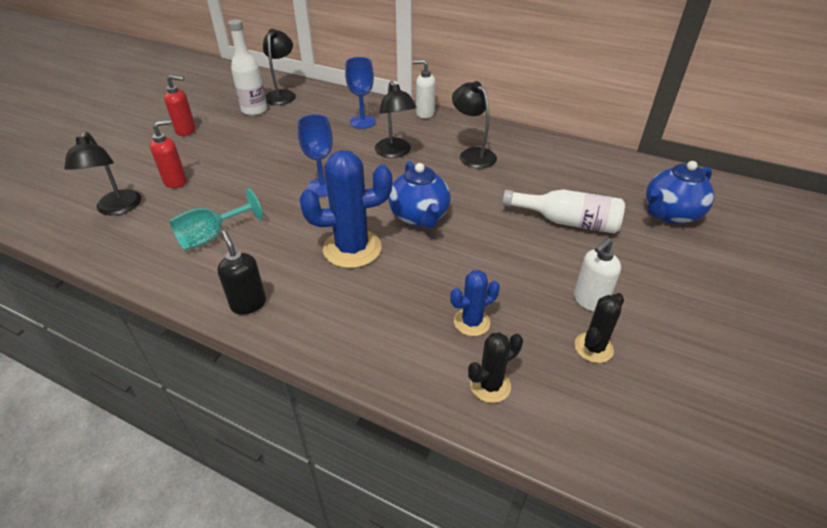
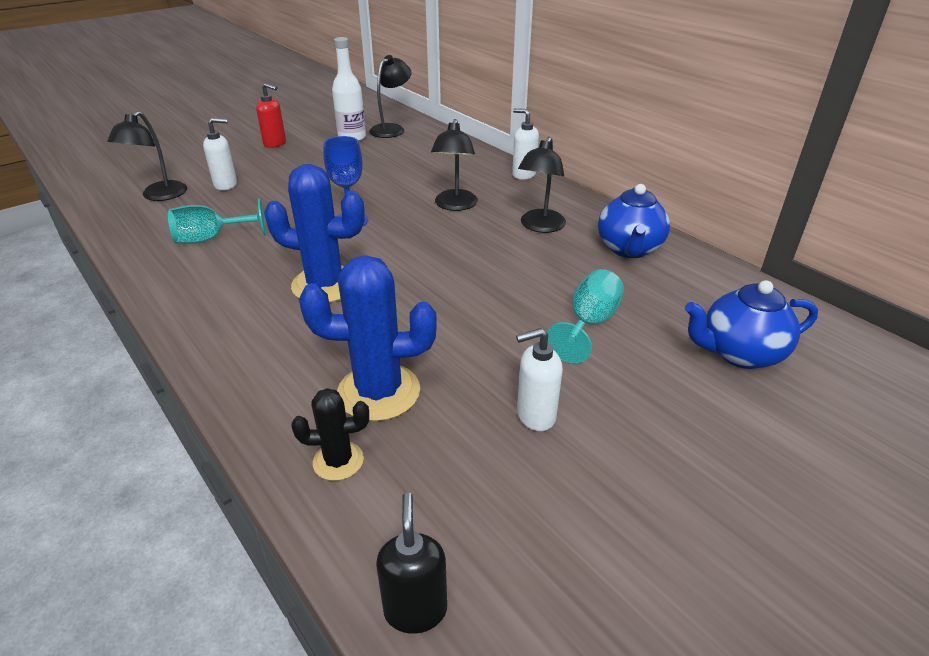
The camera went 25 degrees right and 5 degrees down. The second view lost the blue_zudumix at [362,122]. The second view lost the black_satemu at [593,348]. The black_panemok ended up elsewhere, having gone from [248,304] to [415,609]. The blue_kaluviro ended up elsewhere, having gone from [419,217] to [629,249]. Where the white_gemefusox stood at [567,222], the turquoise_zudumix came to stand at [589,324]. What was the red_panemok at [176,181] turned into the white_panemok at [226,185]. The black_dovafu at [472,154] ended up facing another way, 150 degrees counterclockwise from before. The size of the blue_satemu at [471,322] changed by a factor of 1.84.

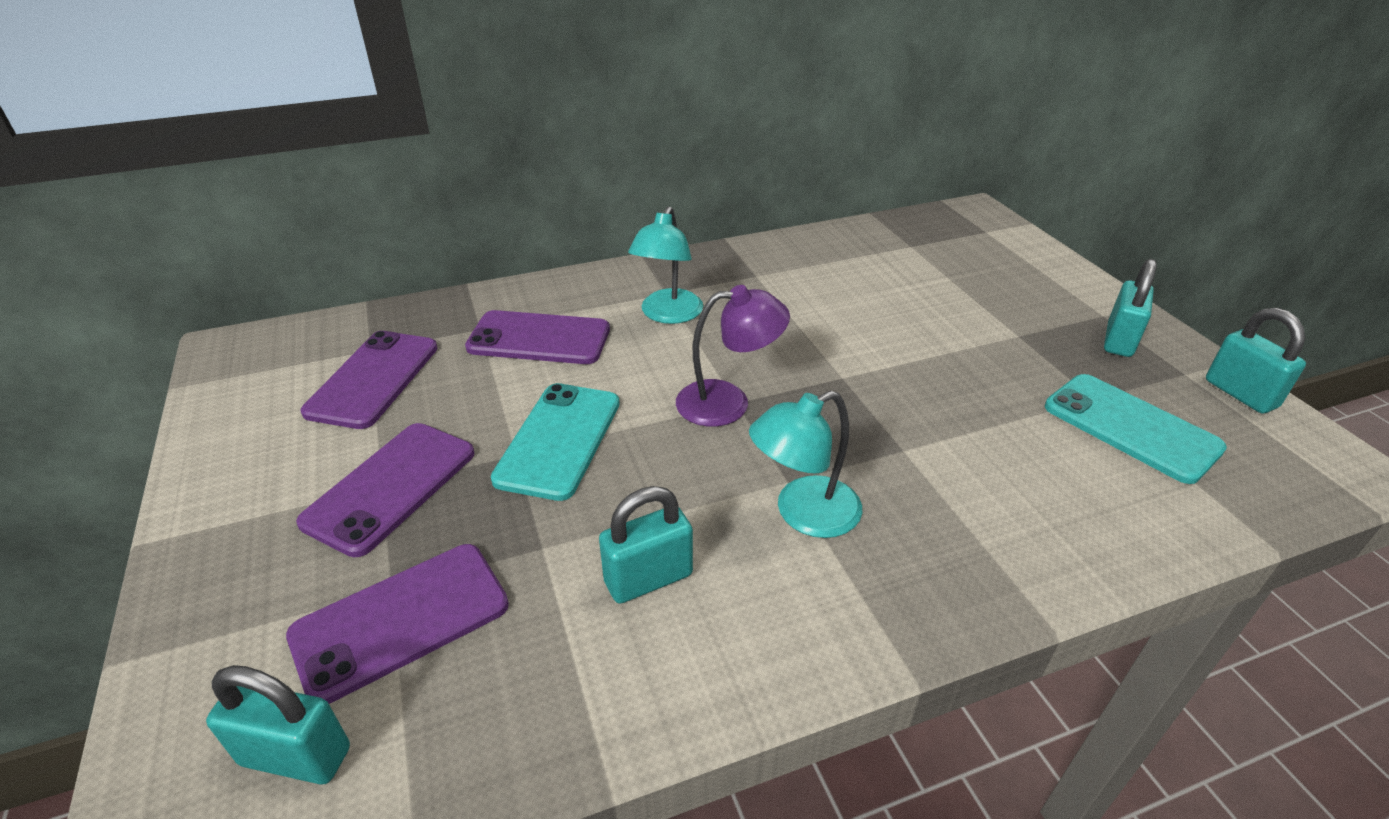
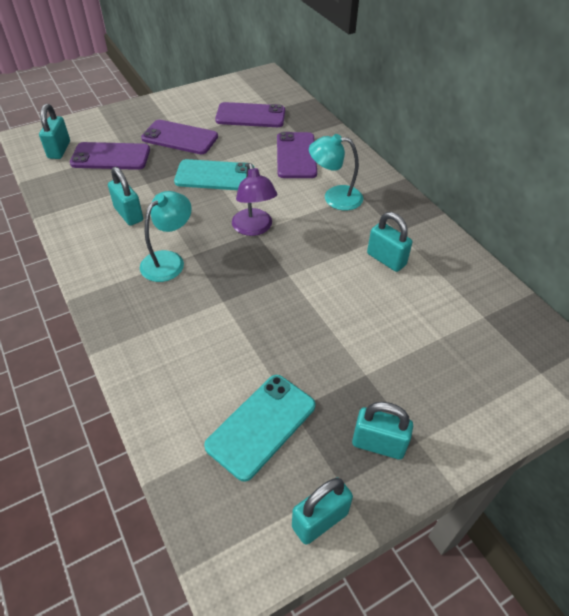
The camera went 80 degrees right and 10 degrees up. The second view gained the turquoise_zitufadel at [386,259]. The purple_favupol at [401,620] ended up facing another way, 45 degrees counterclockwise from before. The turquoise_dovafu at [803,514] ended up facing another way, 75 degrees clockwise from before.

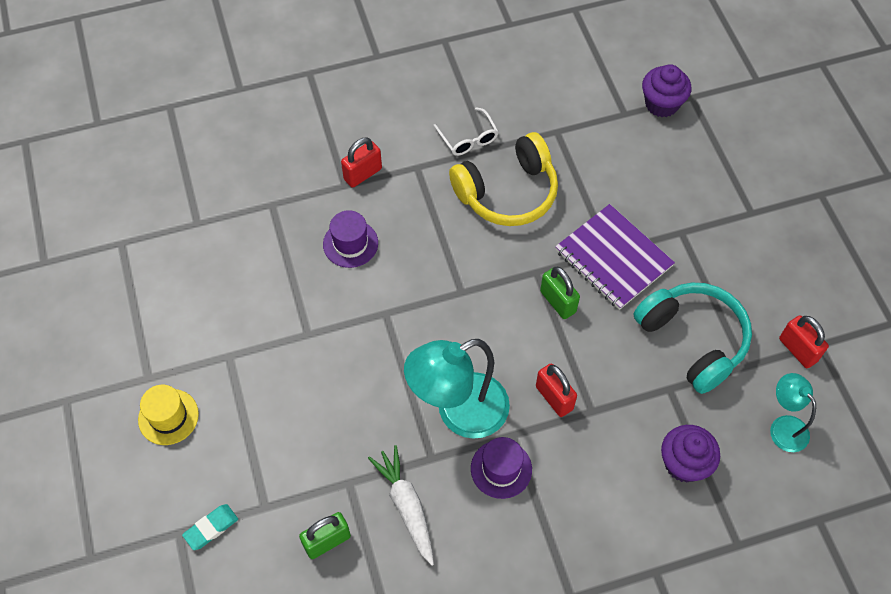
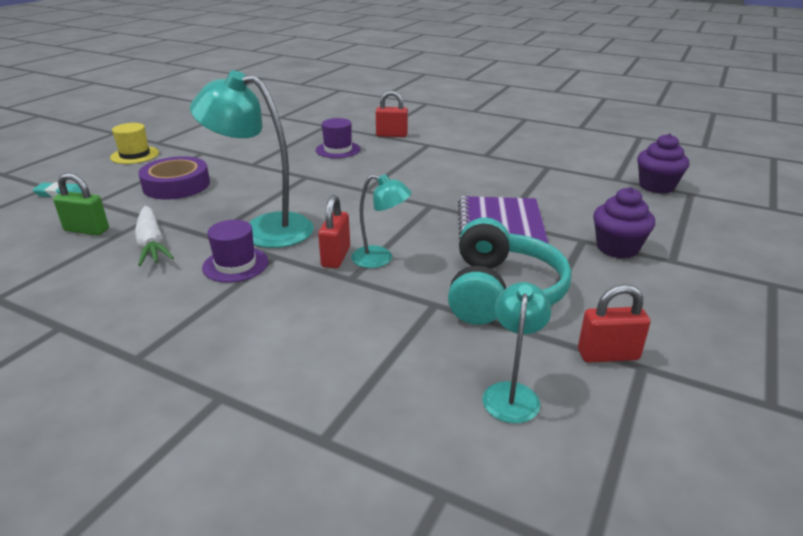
The camera went 45 degrees right and 30 degrees down. The second view lost the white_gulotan at [468,138]. The second view lost the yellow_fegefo at [507,192]. The second view lost the green_zitufadel at [558,302]. The second view gained the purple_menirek at [176,185]. The second view gained the turquoise_dovafu at [380,259]. The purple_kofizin ended up elsewhere, having gone from [684,463] to [617,248]. The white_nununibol at [406,506] ended up facing another way, 135 degrees clockwise from before. The red_zitufadel at [798,350] ended up facing another way, 75 degrees clockwise from before.

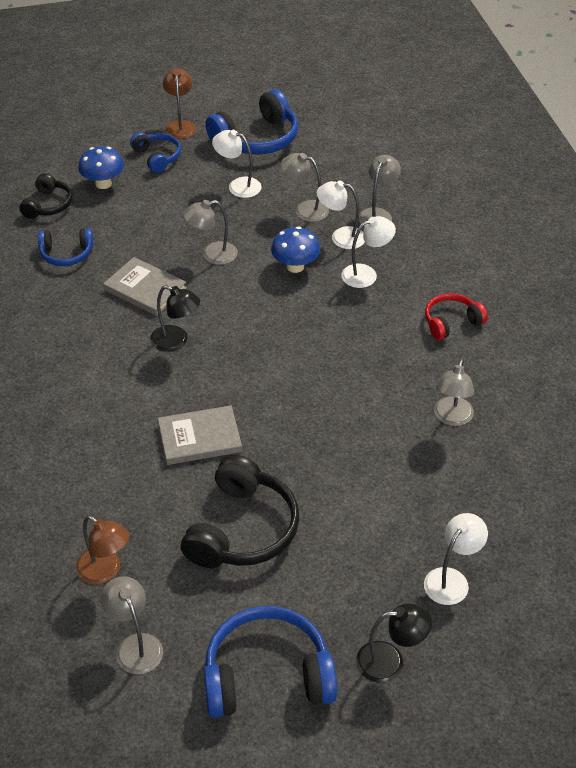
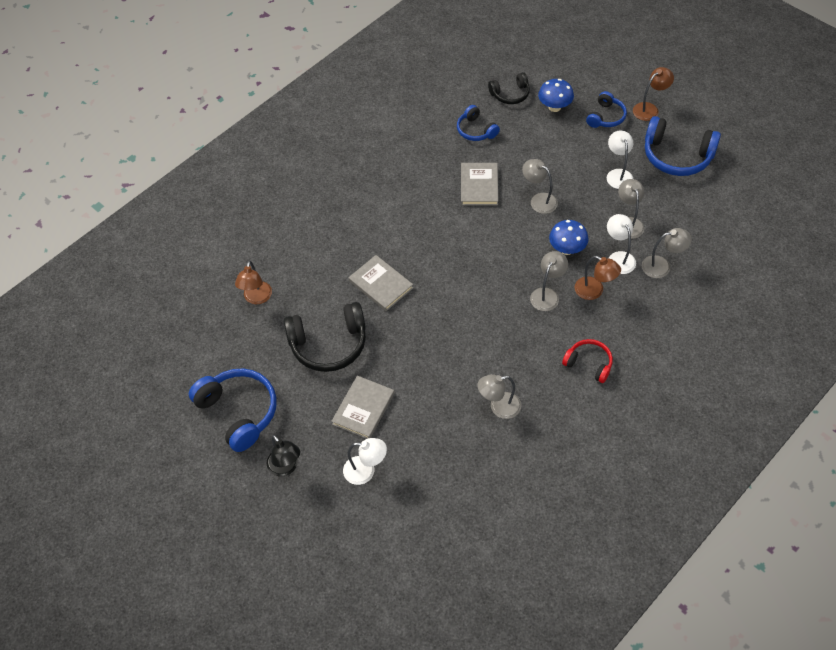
The camera went 60 degrees right and 10 degrees up. The second view lost the black_dovafu at [176,341]. The second view gained the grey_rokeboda at [363,409]. The grey_dovafu ended up elsewhere, having gone from [135,645] to [547,294]. What was the white_dovafu at [366,274] turned into the brown_dovafu at [594,291].

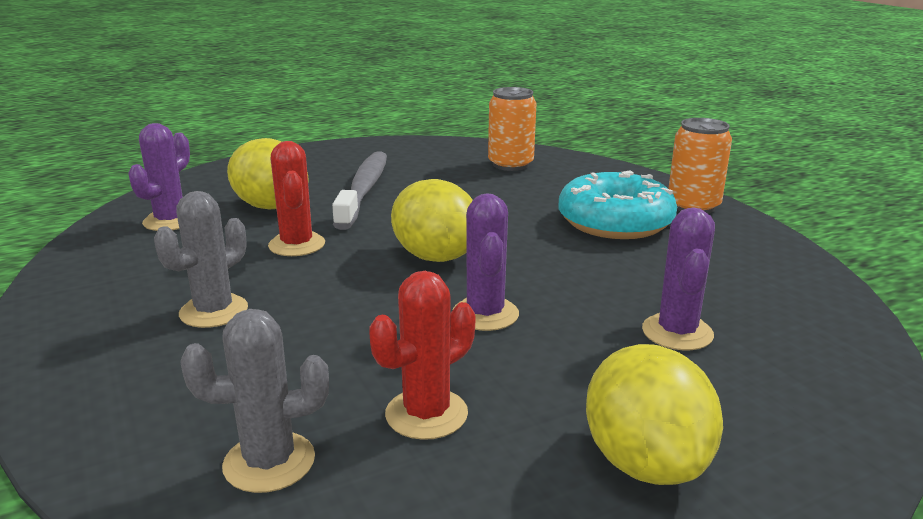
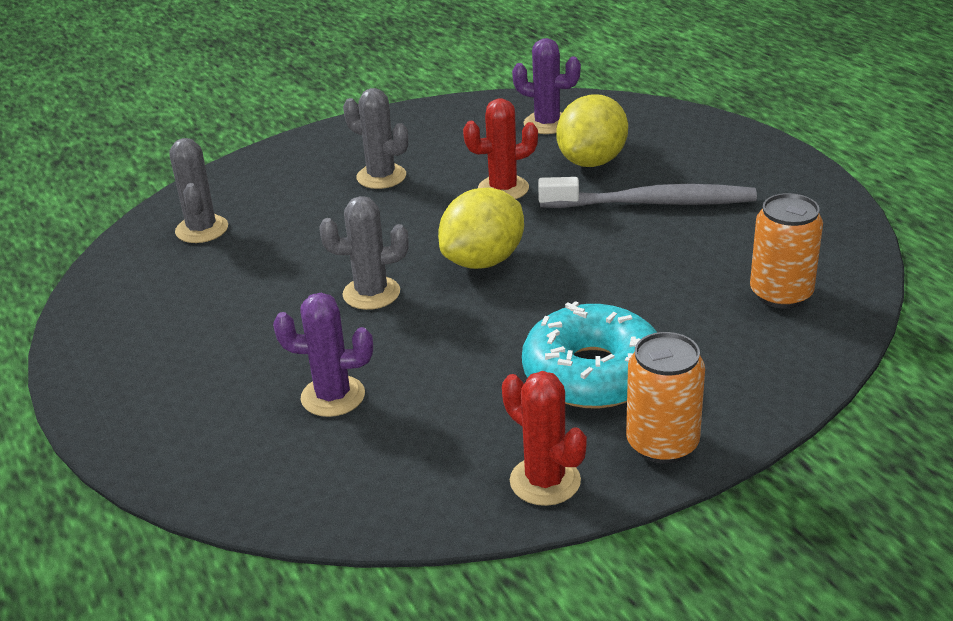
The camera went 90 degrees right and 10 degrees up. The second view lost the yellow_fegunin at [645,462]. The red_satemu ended up elsewhere, having gone from [426,414] to [545,481]. What was the purple_satemu at [485,314] turned into the grey_satemu at [371,293].

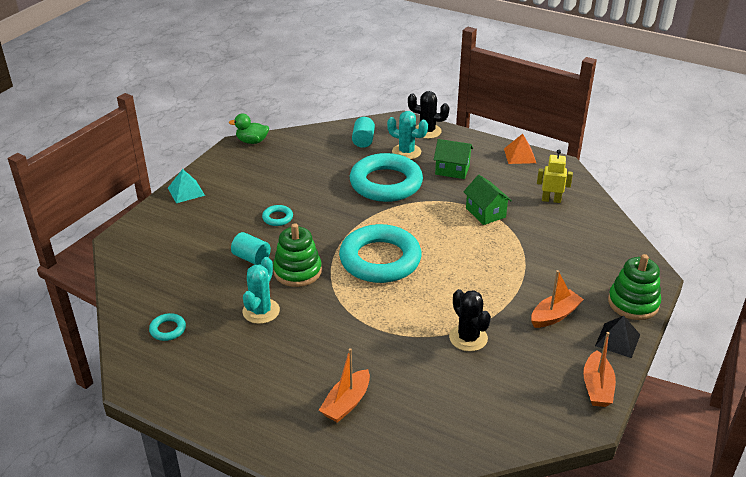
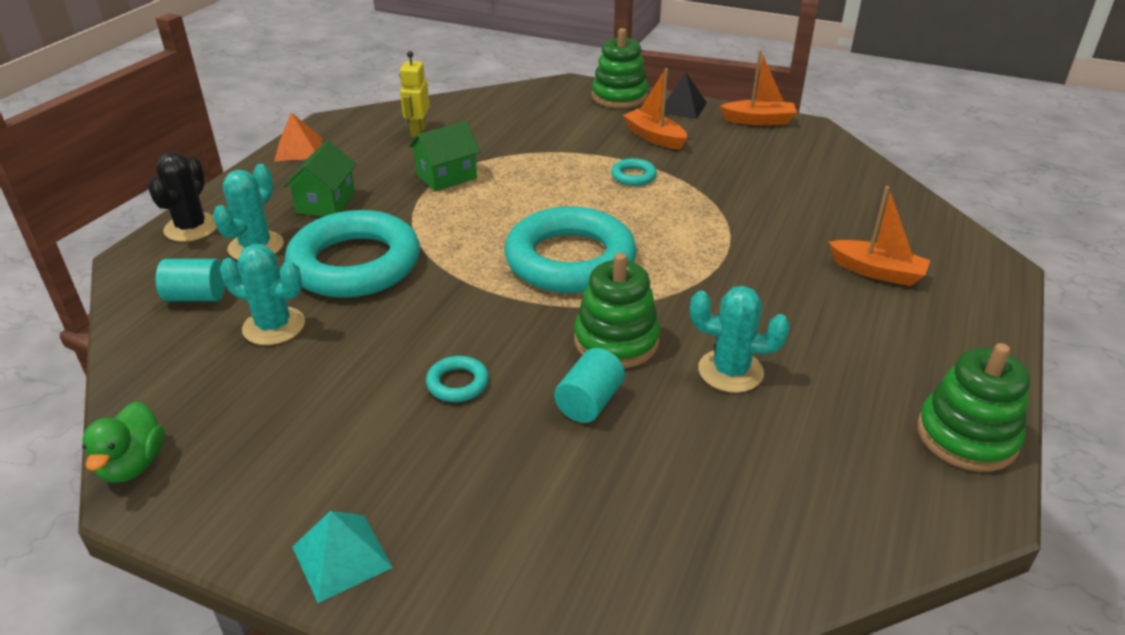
The camera went 95 degrees left and 0 degrees up. The second view lost the black_satemu at [468,338]. The second view gained the turquoise_satemu at [274,326]. The second view gained the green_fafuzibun at [966,436]. The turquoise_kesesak ended up elsewhere, having gone from [168,329] to [633,176].

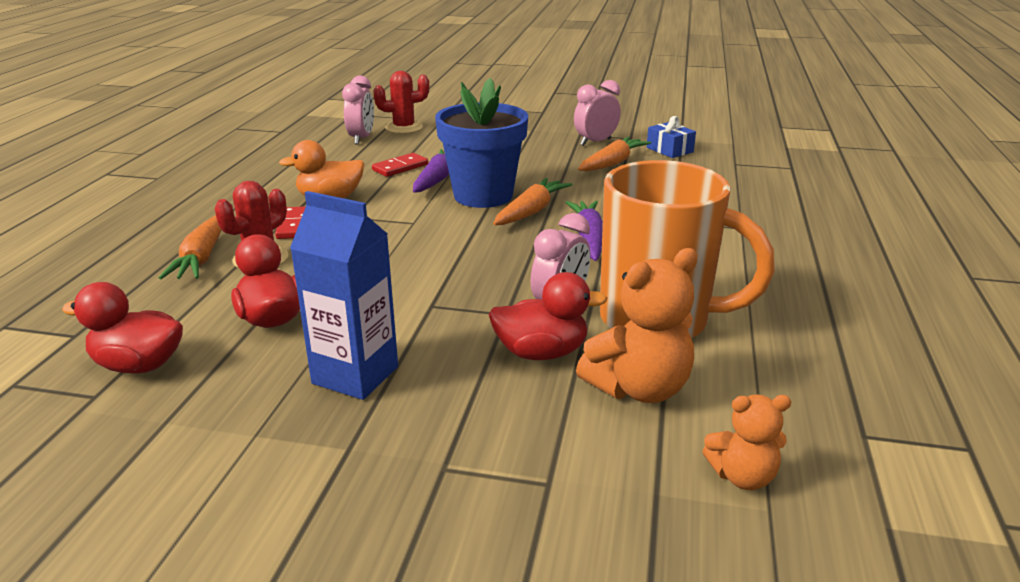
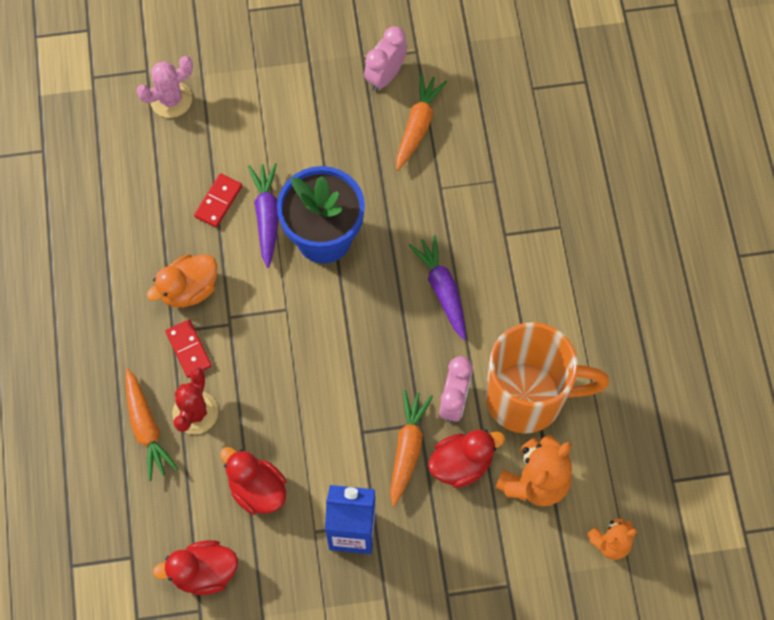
The camera went 20 degrees left and 40 degrees up. The second view lost the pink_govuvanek at [361,139]. The second view lost the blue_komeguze at [669,150]. The orange_nununibol ended up elsewhere, having gone from [531,211] to [407,448]. What was the red_satemu at [404,128] turned into the pink_satemu at [171,99].

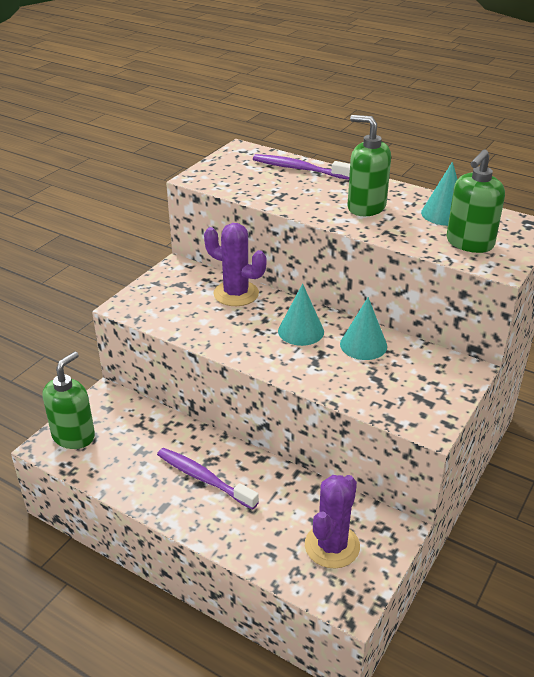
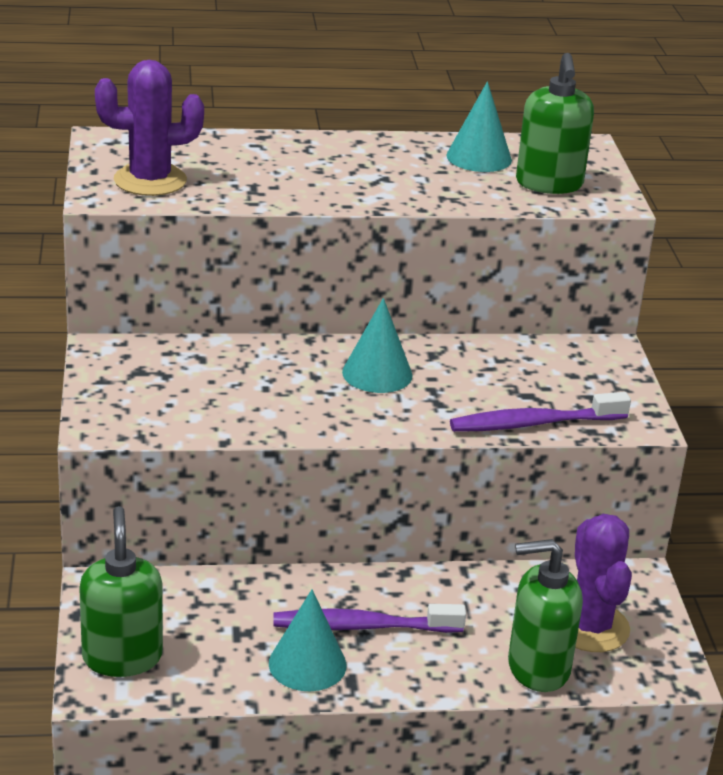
The camera went 40 degrees left and 5 degrees down. The purple_satemu ended up elsewhere, having gone from [236,294] to [150,180]. The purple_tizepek ended up elsewhere, having gone from [299,169] to [533,423]. The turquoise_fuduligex ended up elsewhere, having gone from [363,345] to [307,664]. The green_panemok ended up elsewhere, having gone from [366,207] to [537,668].

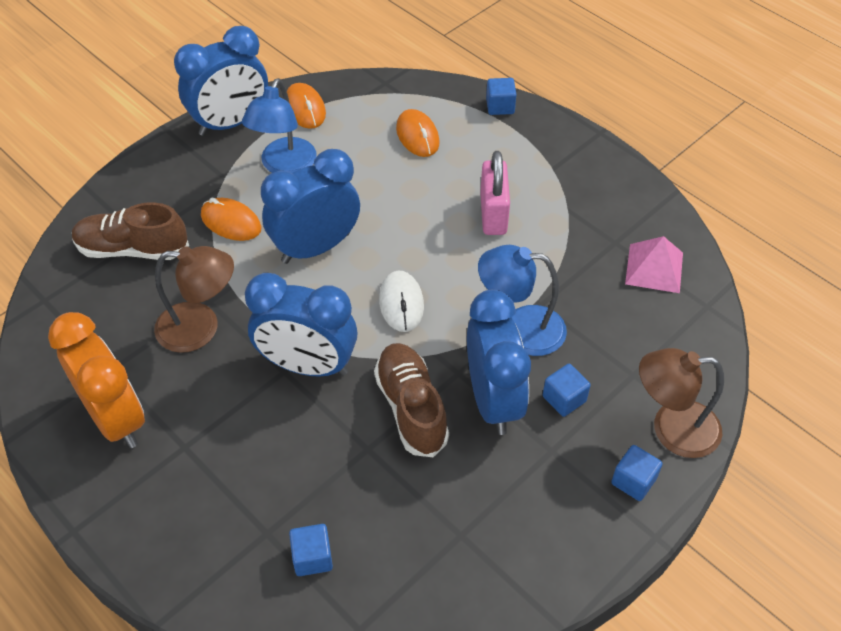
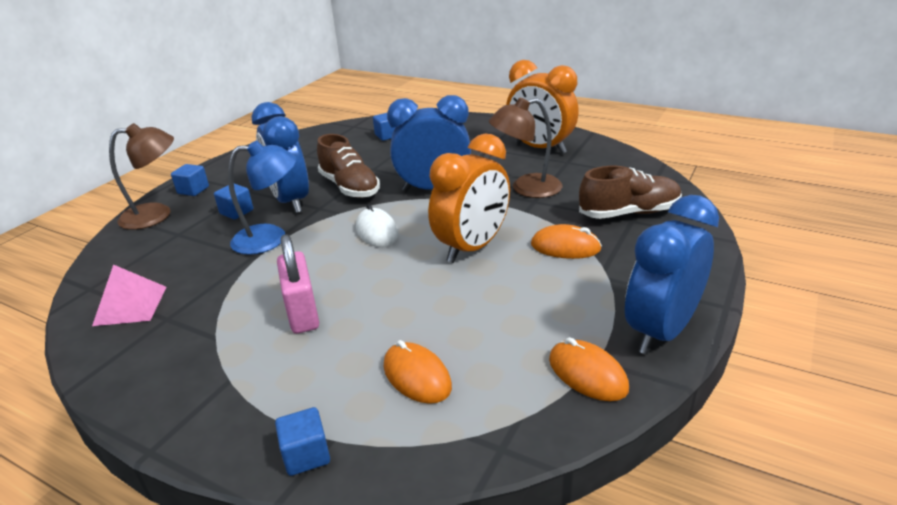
The camera went 165 degrees right and 20 degrees down. The second view lost the blue_dovafu at [284,166]. What was the blue_govuvanek at [316,247] turned into the orange_govuvanek at [472,248].

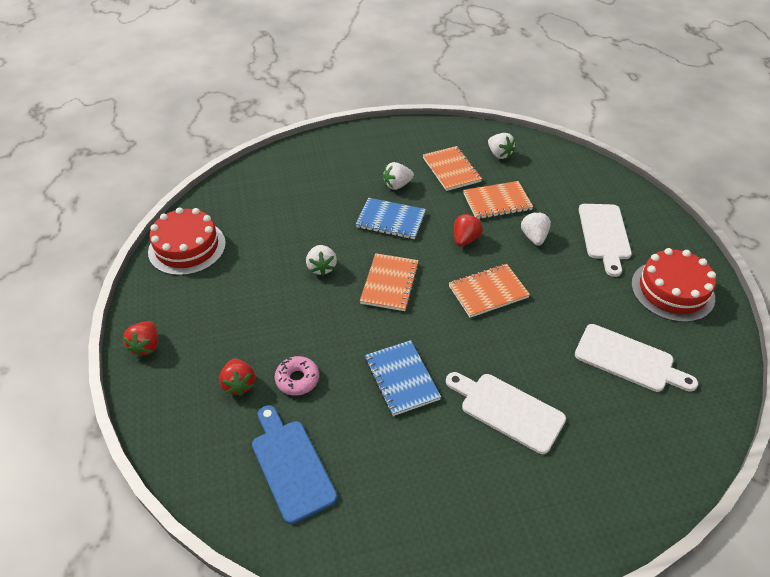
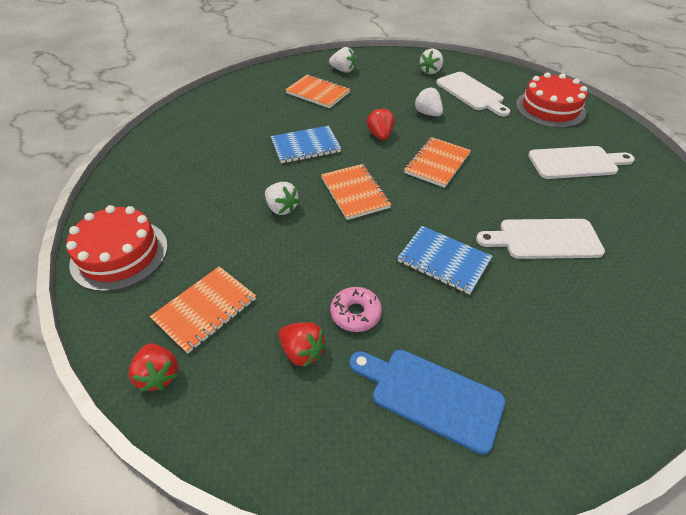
The camera went 35 degrees left and 0 degrees up. The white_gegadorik ended up elsewhere, having gone from [397,185] to [430,71]. The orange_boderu ended up elsewhere, having gone from [497,202] to [205,310].

